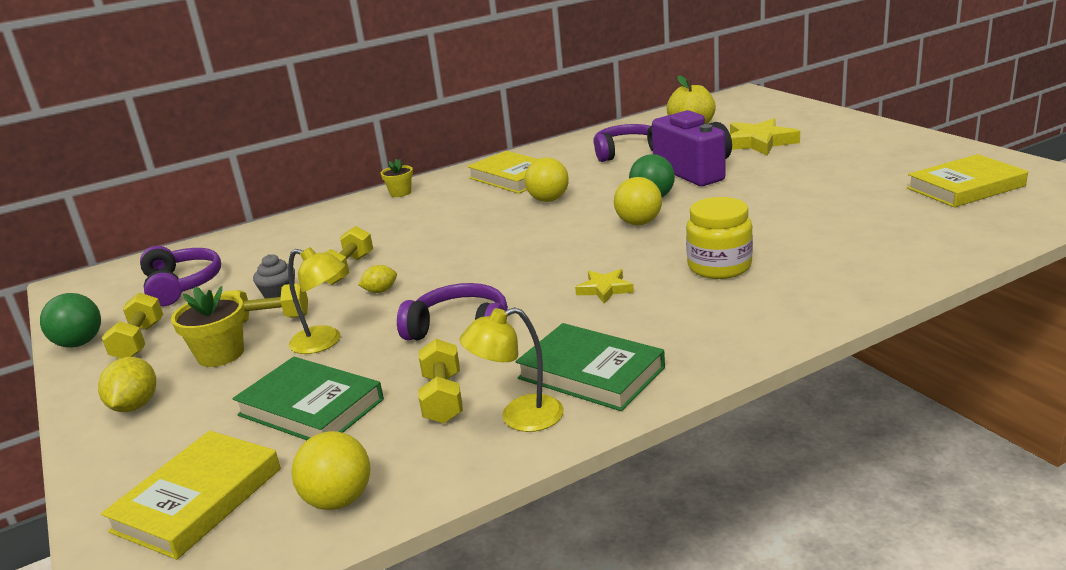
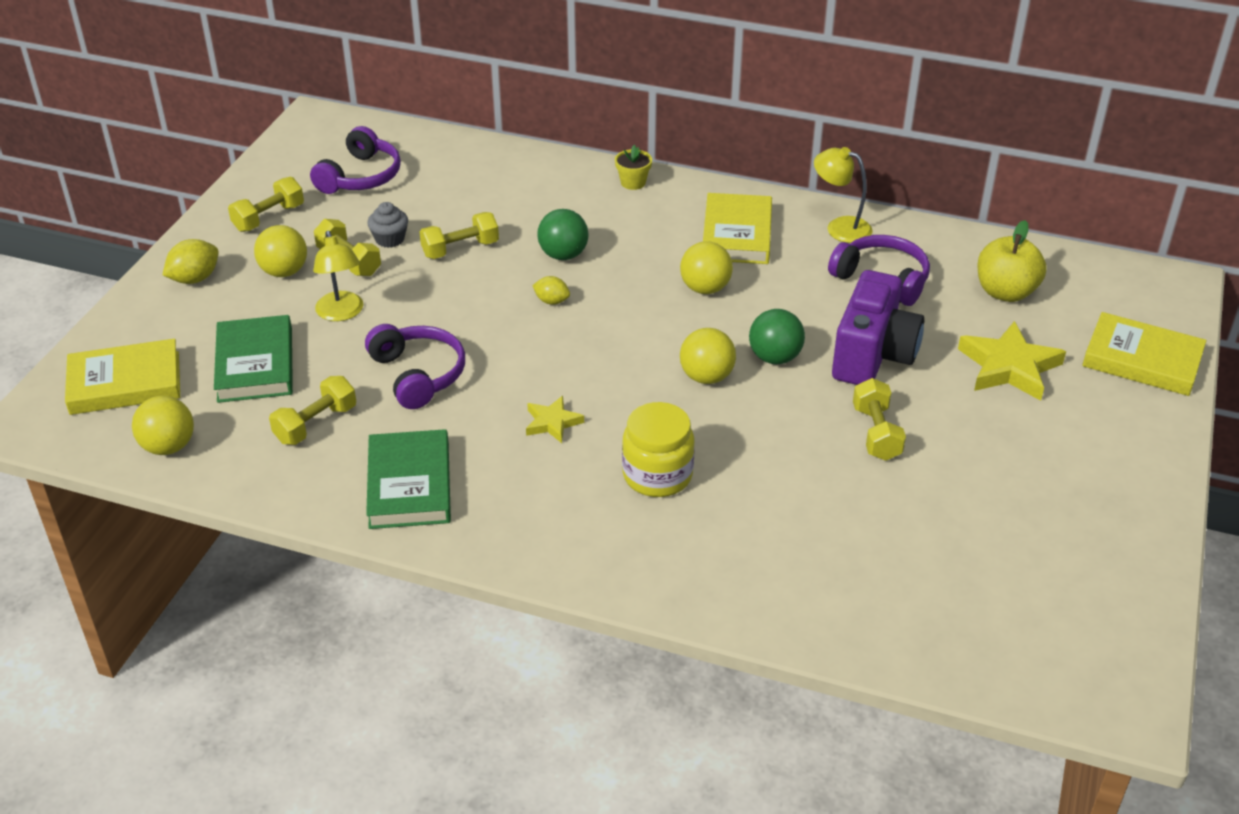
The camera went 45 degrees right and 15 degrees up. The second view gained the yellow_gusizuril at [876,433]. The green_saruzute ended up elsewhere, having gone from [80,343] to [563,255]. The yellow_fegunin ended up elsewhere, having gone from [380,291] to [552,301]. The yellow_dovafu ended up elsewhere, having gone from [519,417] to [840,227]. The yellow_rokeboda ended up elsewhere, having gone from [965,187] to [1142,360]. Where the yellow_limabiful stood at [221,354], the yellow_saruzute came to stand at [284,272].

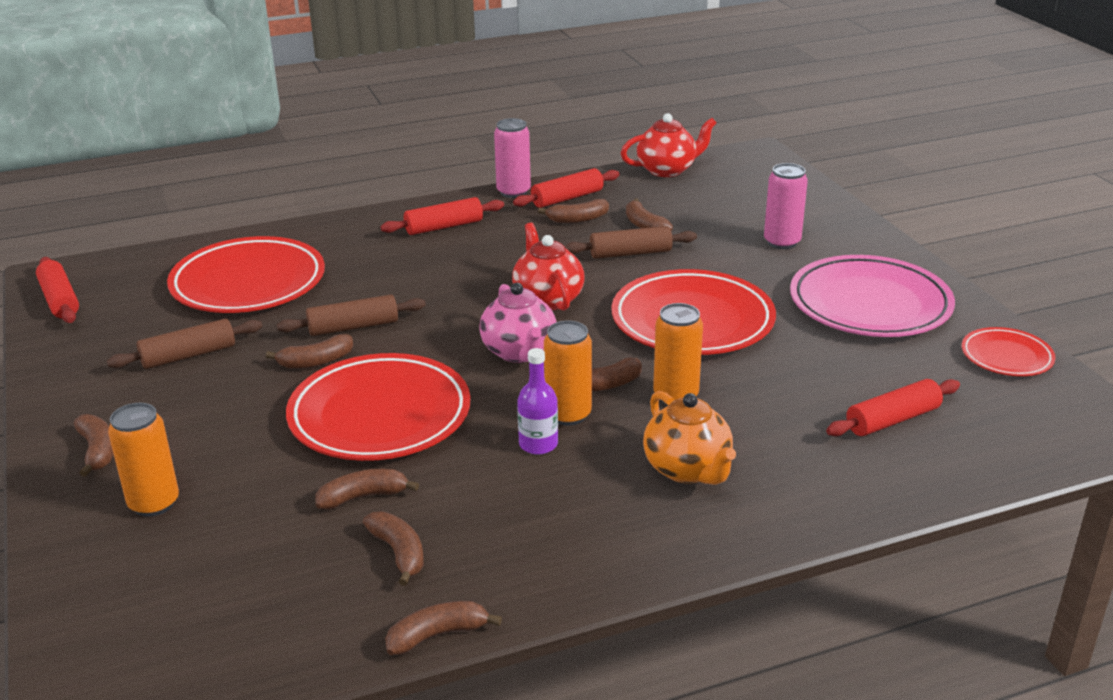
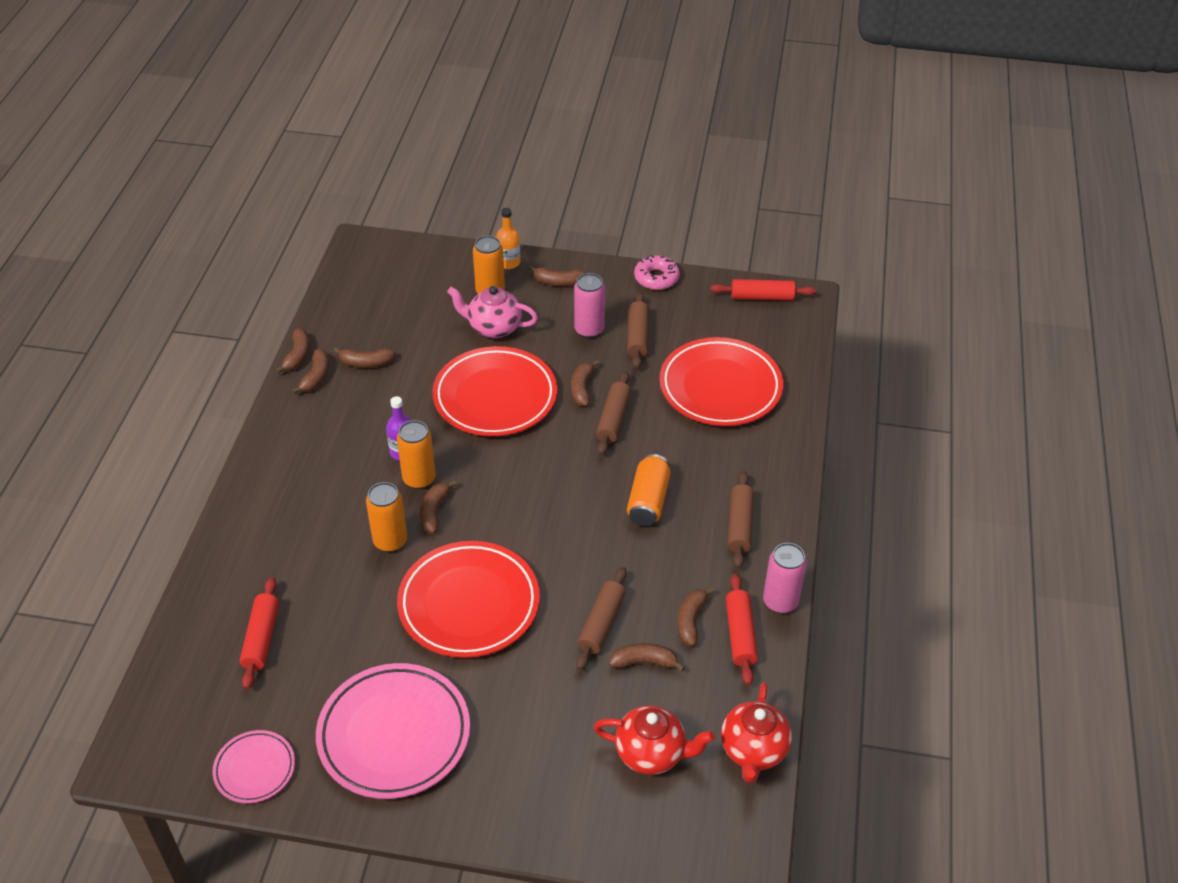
The camera went 120 degrees right and 15 degrees up. The second view lost the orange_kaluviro at [688,470]. The second view gained the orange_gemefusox at [508,262]. The second view gained the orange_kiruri at [648,501]. The second view gained the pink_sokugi at [656,278]. The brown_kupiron ended up elsewhere, having gone from [363,497] to [316,376]. The pink_kaluviro ended up elsewhere, having gone from [519,352] to [493,328]. The red_kaluviro ended up elsewhere, having gone from [547,299] to [651,753]. The pink_kiruri ended up elsewhere, having gone from [782,242] to [589,330]. What was the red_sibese at [444,226] turned into the brown_sibese at [740,525]. What was the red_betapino at [1006,357] turned into the pink_betapino at [255,769].

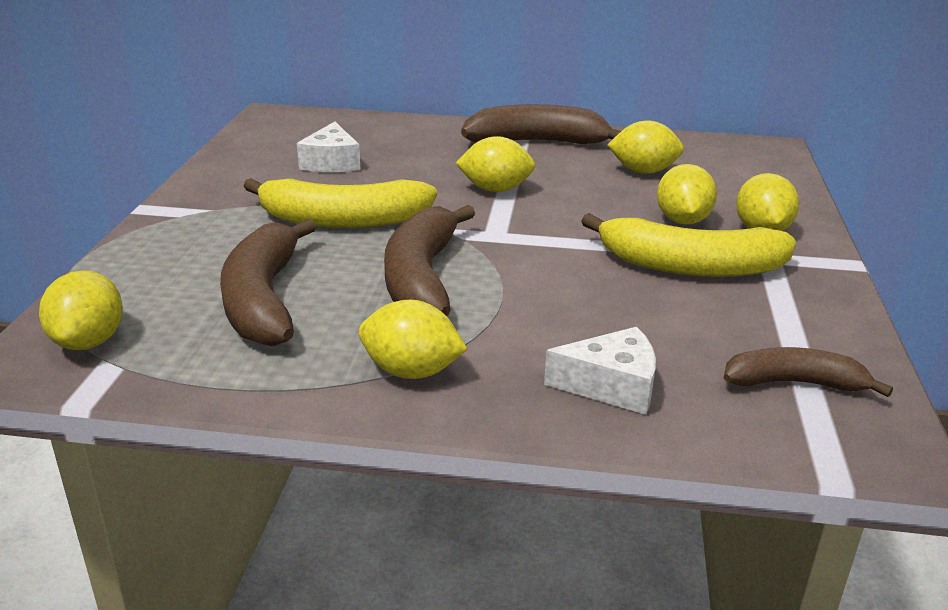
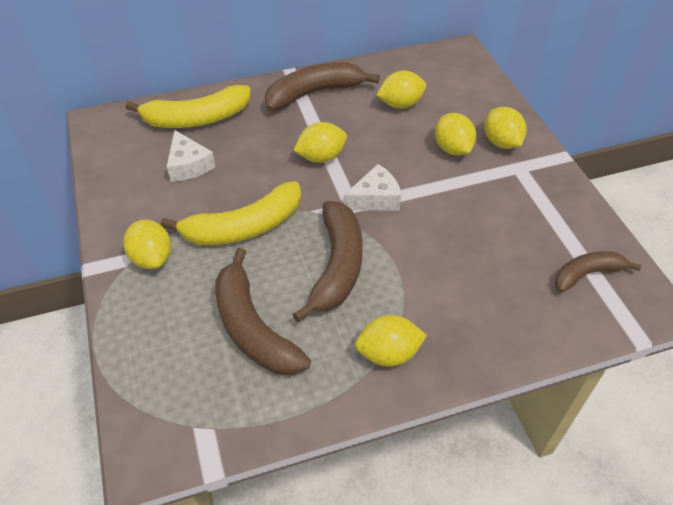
The camera went 25 degrees left and 20 degrees up. The yellow_fegunin ended up elsewhere, having gone from [89,341] to [152,258]. The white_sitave ended up elsewhere, having gone from [612,385] to [375,199]. The yellow_kupiron ended up elsewhere, having gone from [689,266] to [196,118]. The brown_kupiron at [422,278] ended up facing another way, 150 degrees counterclockwise from before.

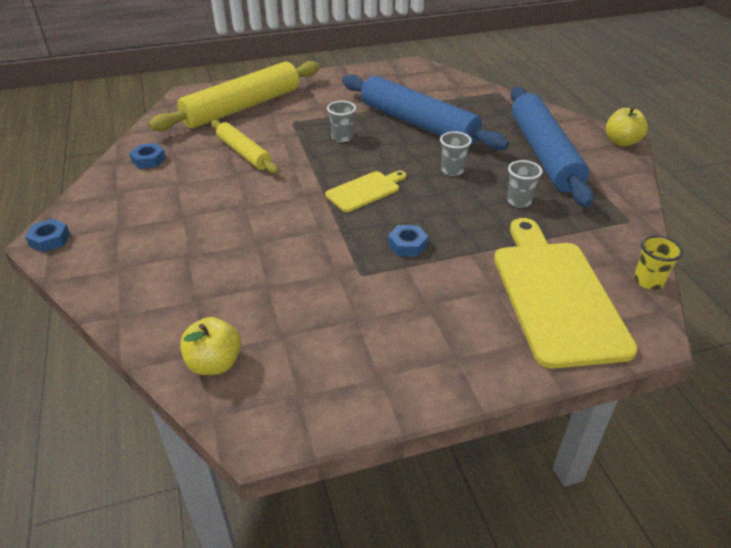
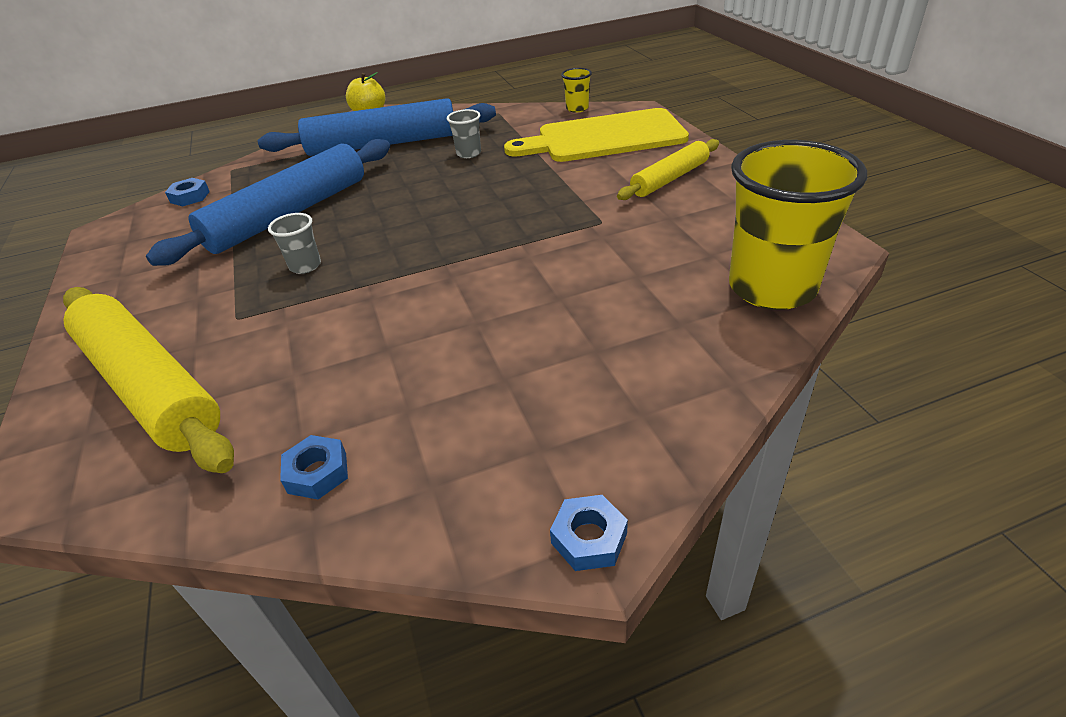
The camera went 90 degrees left and 0 degrees up. The second view lost the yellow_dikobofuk at [365,190]. The second view lost the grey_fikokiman at [452,170]. The yellow_sibese ended up elsewhere, having gone from [244,153] to [669,179]. The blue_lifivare ended up elsewhere, having gone from [407,245] to [190,197]. Where the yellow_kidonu stood at [214,363], the yellow_fikokiman came to stand at [772,288].

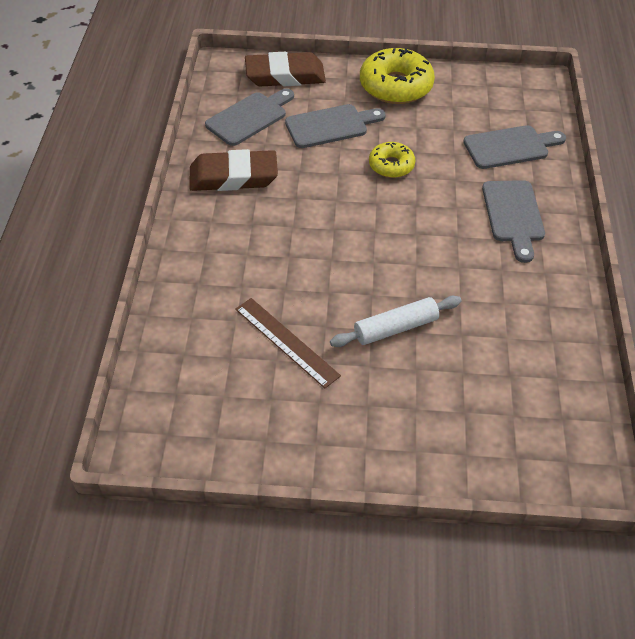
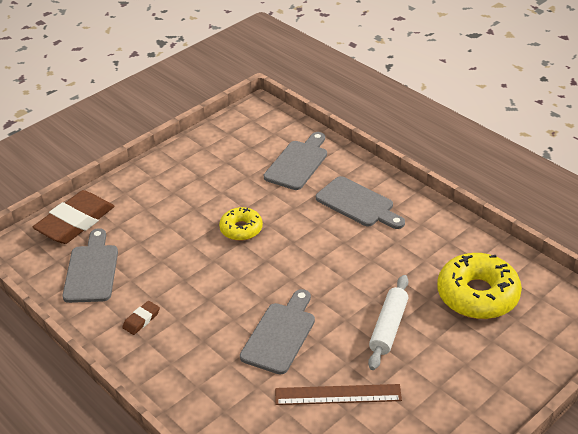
The camera went 45 degrees left and 10 degrees down. The grey_dikobofuk ended up elsewhere, having gone from [330,126] to [280,334]. The yellow_sokugi ended up elsewhere, having gone from [395,86] to [477,295]. The size of the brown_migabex at [233,176] changed by a factor of 0.44.

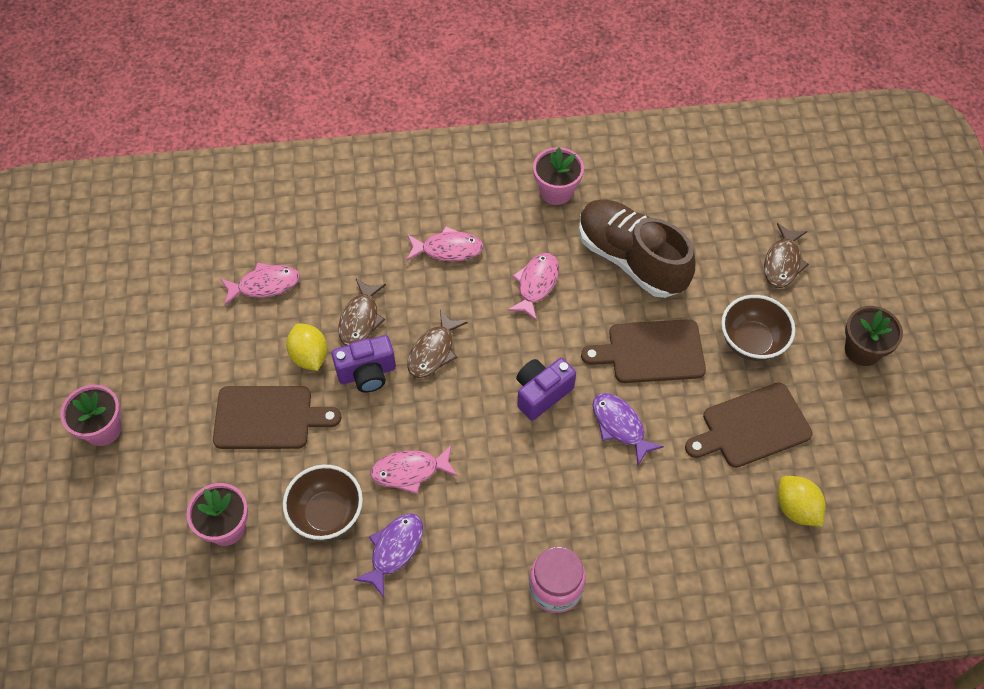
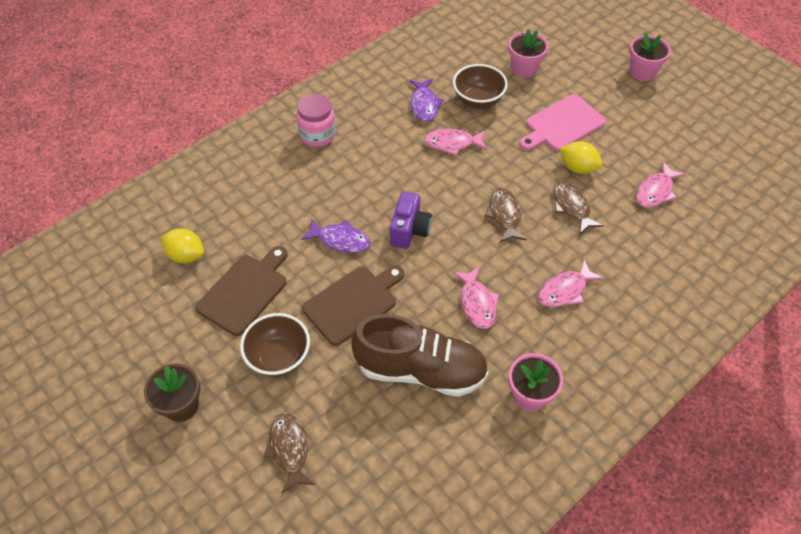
The camera went 145 degrees right and 5 degrees down. The second view lost the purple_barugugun at [367,373]. What was the brown_dikobofuk at [268,418] turned into the pink_dikobofuk at [562,124]. The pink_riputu at [410,471] ended up facing another way, 135 degrees counterclockwise from before.

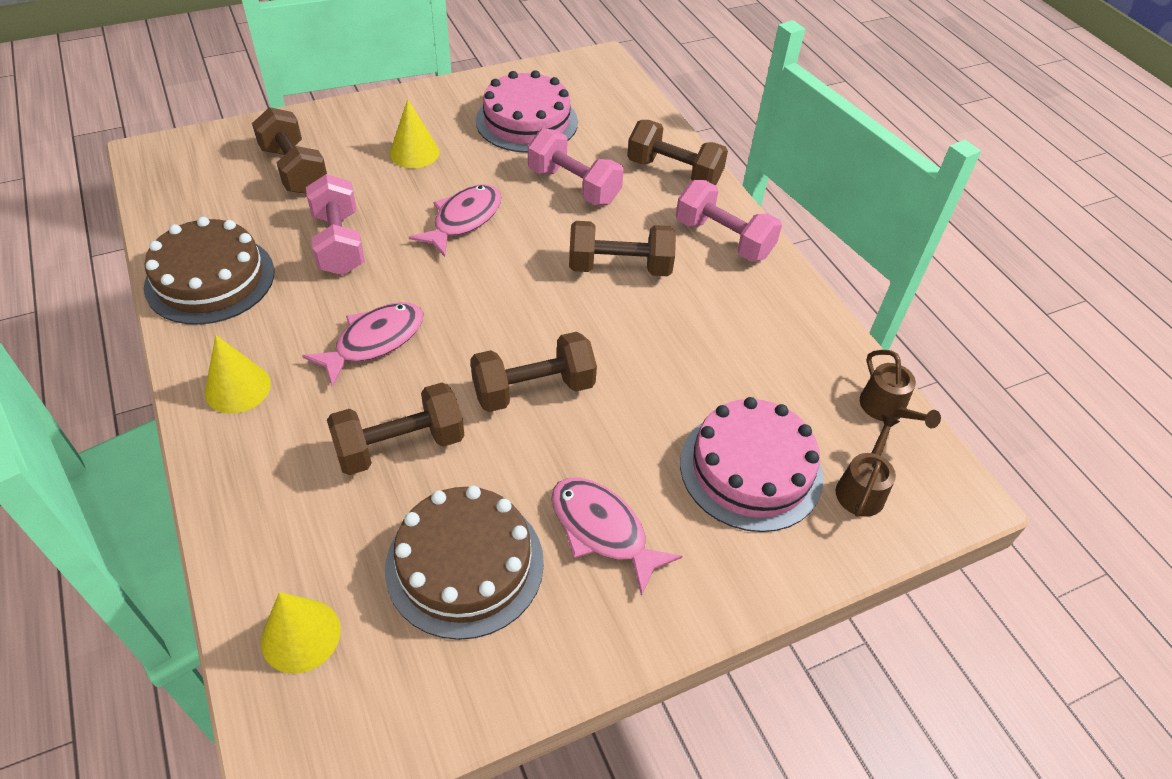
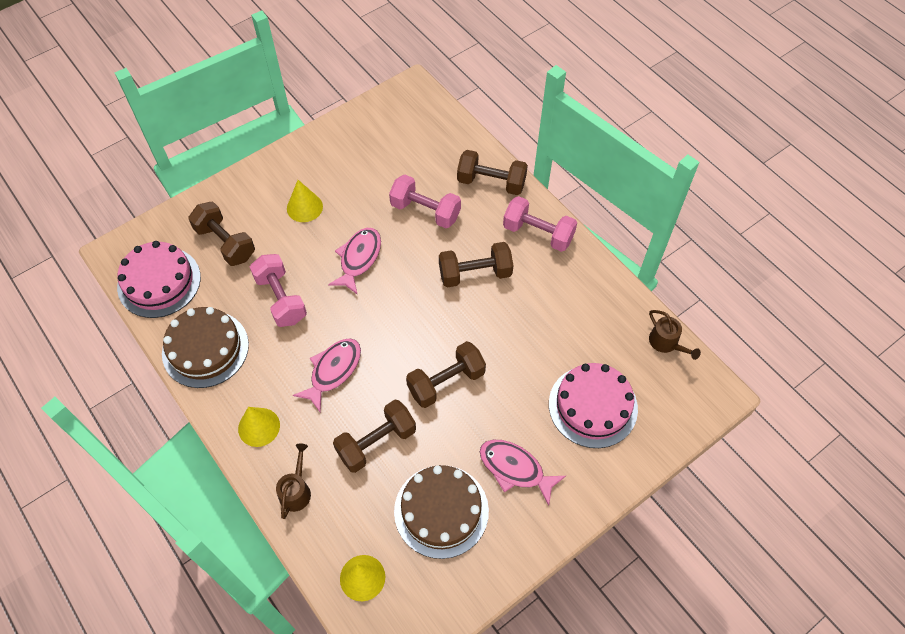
The camera went 10 degrees left and 10 degrees up. The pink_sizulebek ended up elsewhere, having gone from [527,121] to [159,282]. The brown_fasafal ended up elsewhere, having gone from [862,488] to [296,490].

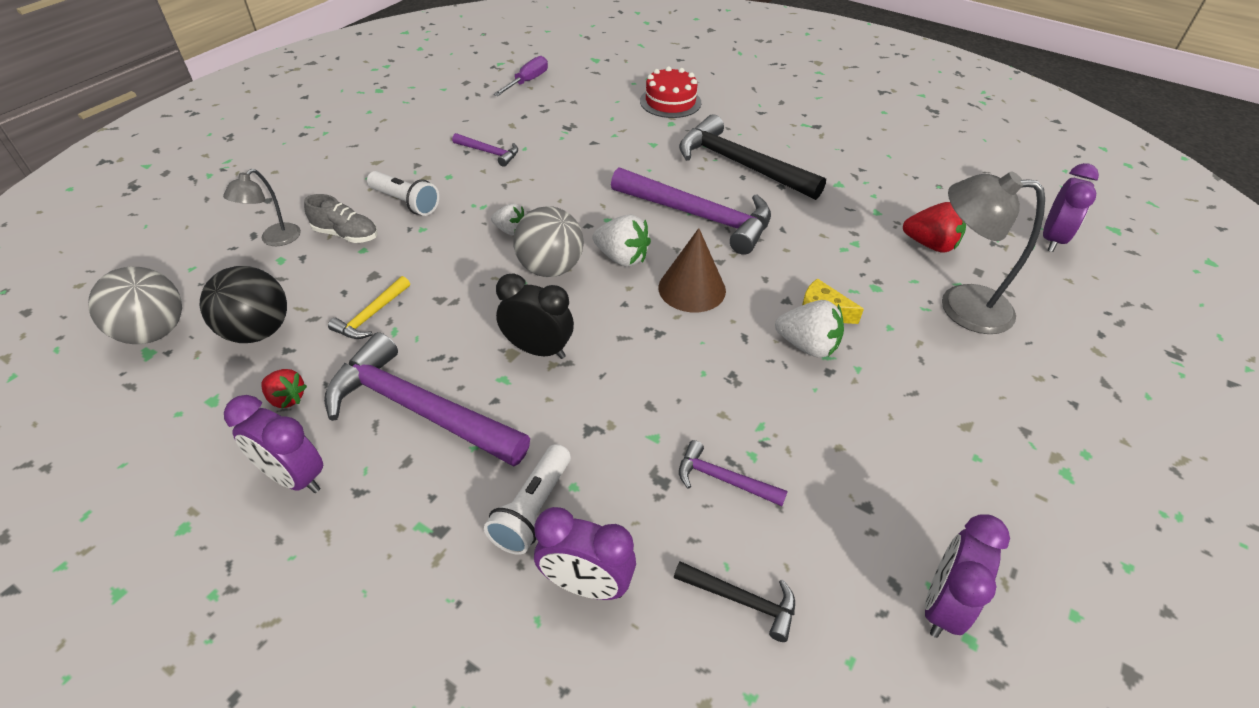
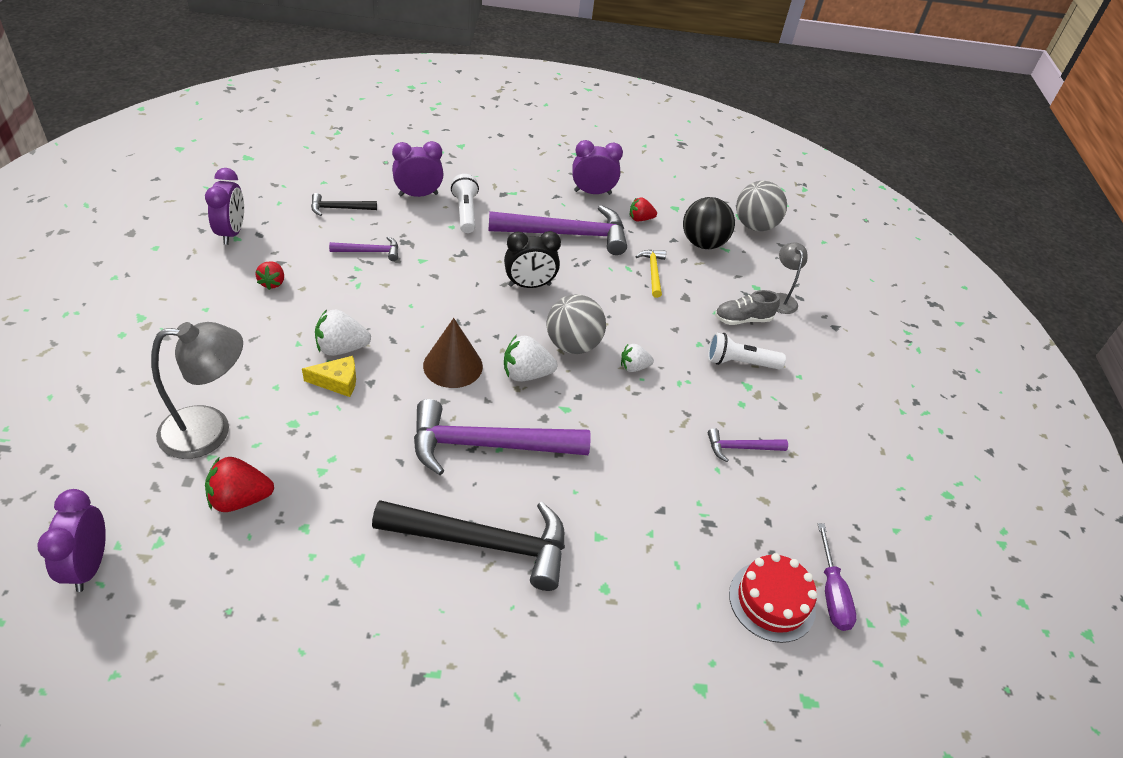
The camera went 145 degrees right and 0 degrees up. The second view gained the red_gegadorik at [272,283]. The red_sizulebek ended up elsewhere, having gone from [670,102] to [772,601].

